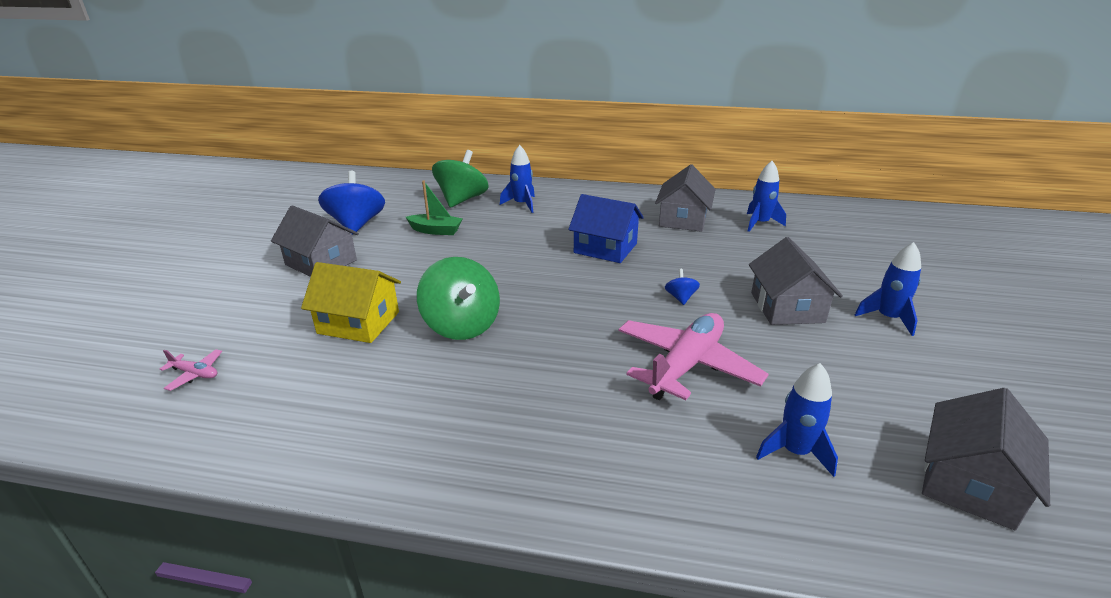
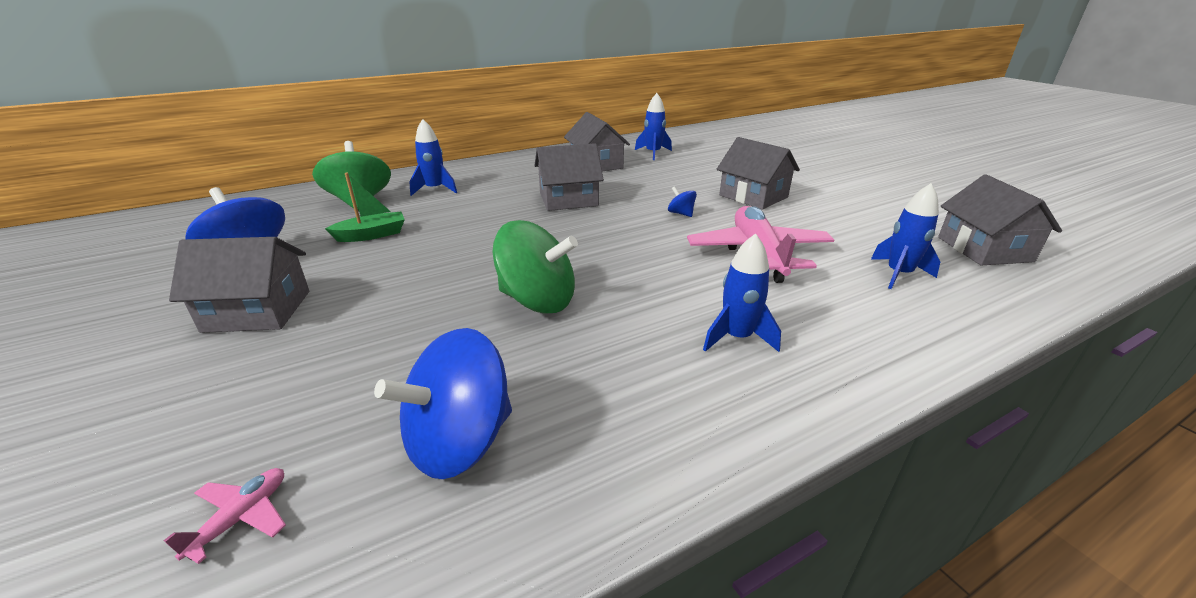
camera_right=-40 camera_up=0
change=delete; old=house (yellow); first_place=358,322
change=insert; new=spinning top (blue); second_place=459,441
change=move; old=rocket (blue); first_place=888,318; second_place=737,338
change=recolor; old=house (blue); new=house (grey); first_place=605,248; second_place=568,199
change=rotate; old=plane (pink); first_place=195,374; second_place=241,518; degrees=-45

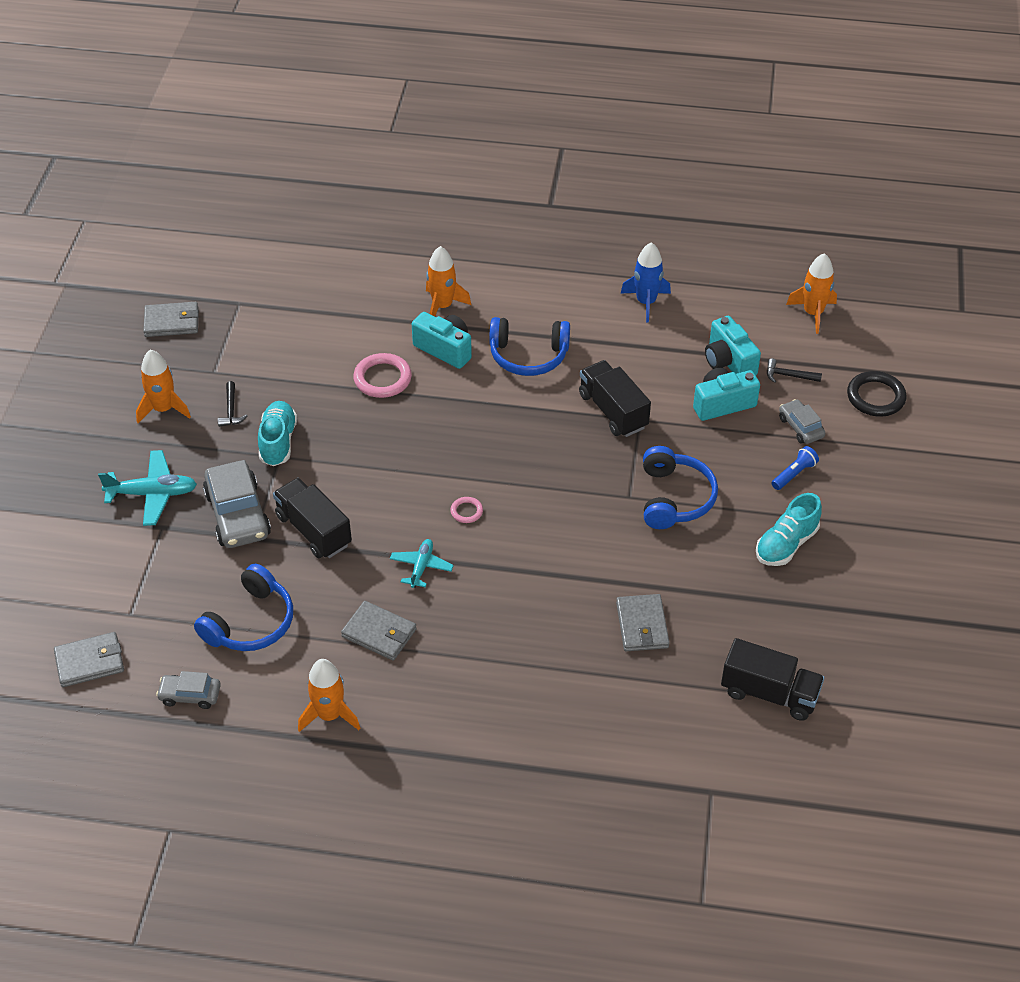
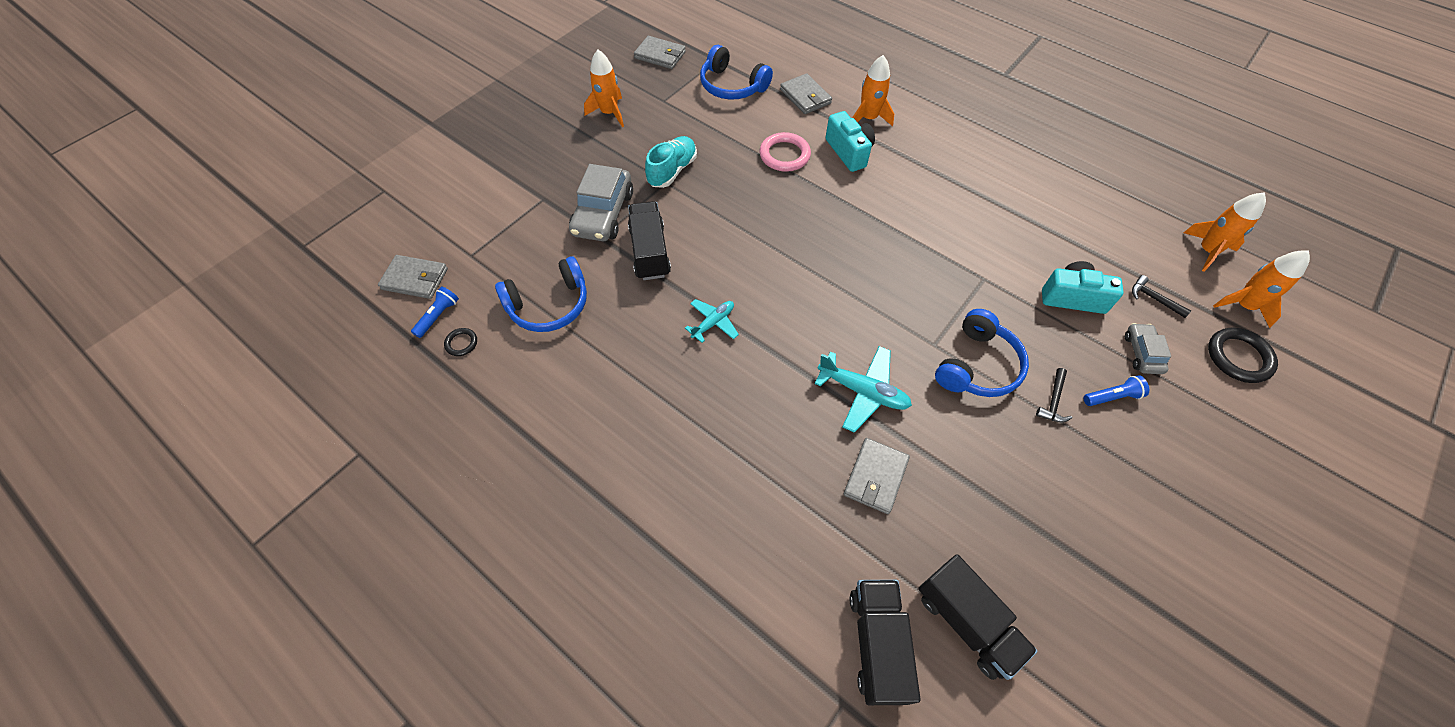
camera_right=30 camera_up=10
change=delete; old=ring (pink); first_place=466,511
change=delete; old=rocket (blue); first_place=646,302
change=delete; old=camera (turquoise); first_place=728,361
change=delete; old=shoe (turquoise); first_place=786,544
change=insert; new=flashlight (blue); second_place=438,316
change=move; old=plane (turquoise); first_place=152,494; second_place=863,392
change=move; old=hammer (black); first_place=231,410; second_place=1053,401
change=move; old=rocket (orange); first_place=329,715; second_place=1243,306
change=move; old=wallet (grey); first_place=379,633; second_place=805,96
change=move; old=headphones (blue); first_place=528,355; second_place=732,86
change=move; old=truck (black); first_place=613,411; second_place=877,644
change=replace; old=car (grey); new=ring (black); first_place=190,695; second_place=461,343

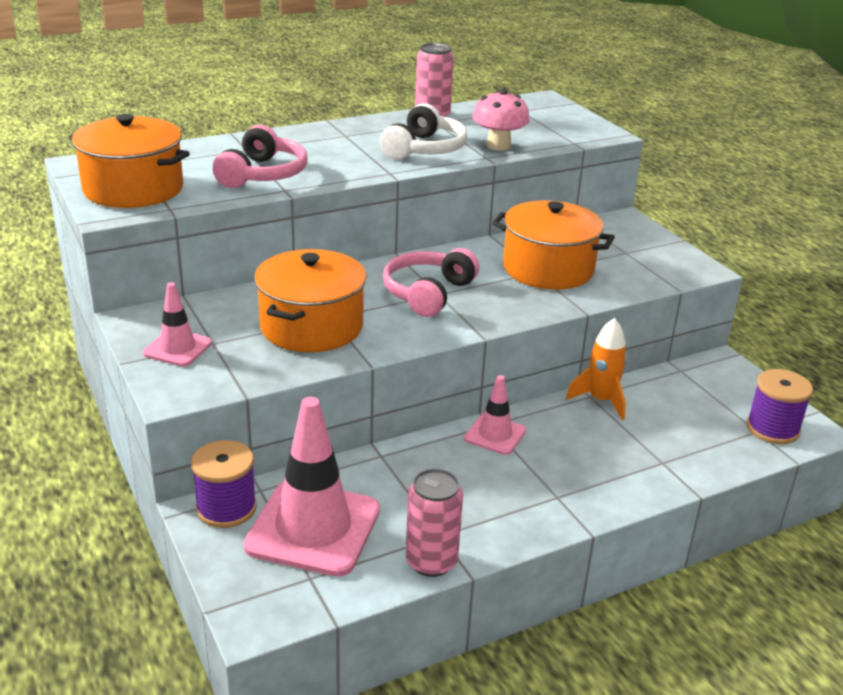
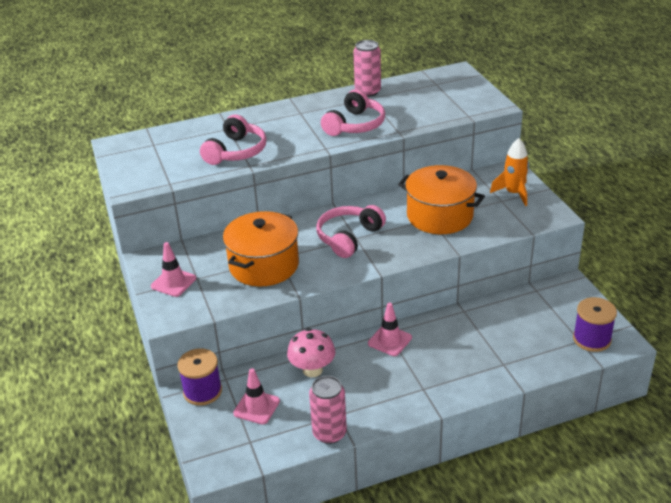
camera_right=10 camera_up=5
change=delete; old=pot (orange); first_place=133,189
change=move; old=mushroom (pink); first_place=498,146; second_place=312,370
change=move; old=rocket (orange); first_place=601,400; second_place=513,193
change=recolor; old=headphones (white); new=headphones (pink); first_place=424,149; second_place=355,125
change=resize; old=traffic cone (pink); first_place=313,528; second_place=256,407; factor=0.51

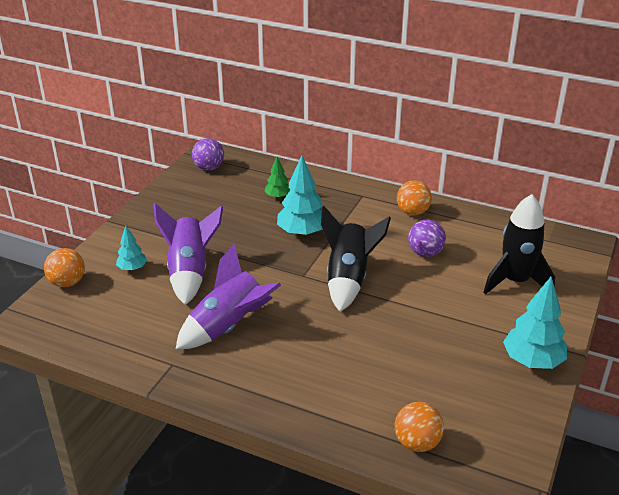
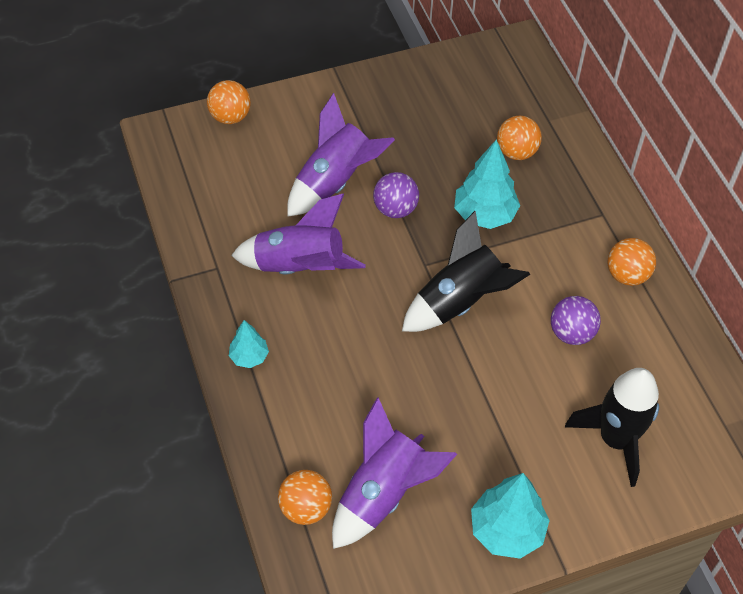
camera_right=45 camera_up=20
change=insert; new=rocket (purple); second_place=383,493
change=move; old=tree (turquoise); first_place=132,268; second_place=249,357
change=move; old=ball (purple); first_place=209,168; second_place=395,209
change=replace; old=tree (green); new=ball (orange); first_place=278,196; second_place=516,152

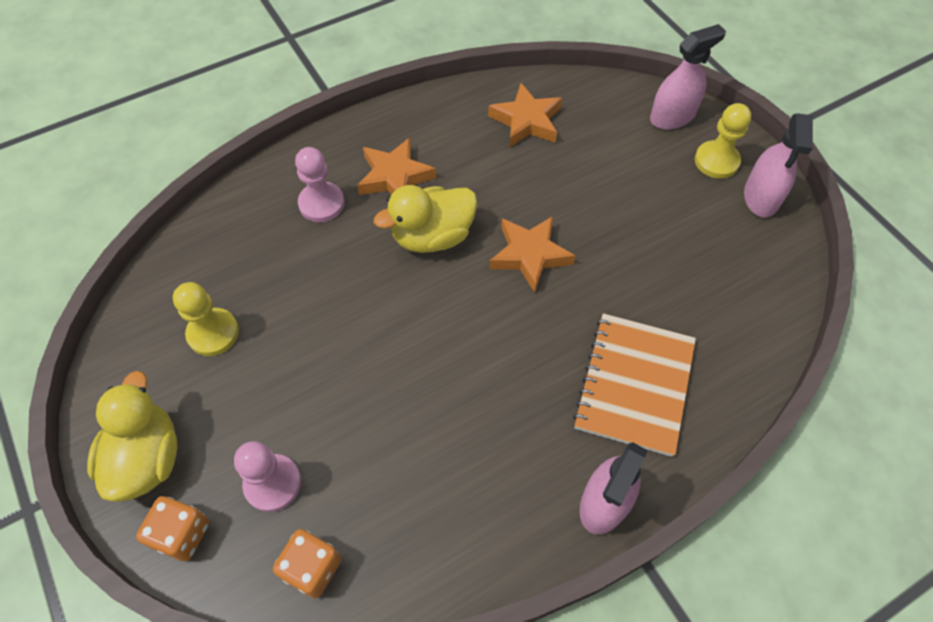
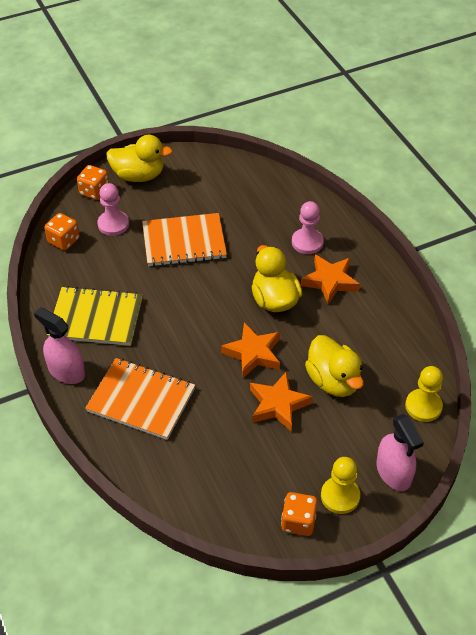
camera_right=95 camera_up=-10
change=insert; new=notebook (yellow); second_place=96,318
change=insert; new=notebook (orange); second_place=184,241
change=insert; new=duck (yellow); second_place=333,381
change=move; old=pawn (yellow); first_place=213,333; second_place=423,406
change=move; old=star (orange); first_place=526,121; second_place=278,404
change=replace; old=spray bottle (pink); new=dice (orange); first_place=761,197; second_place=298,521

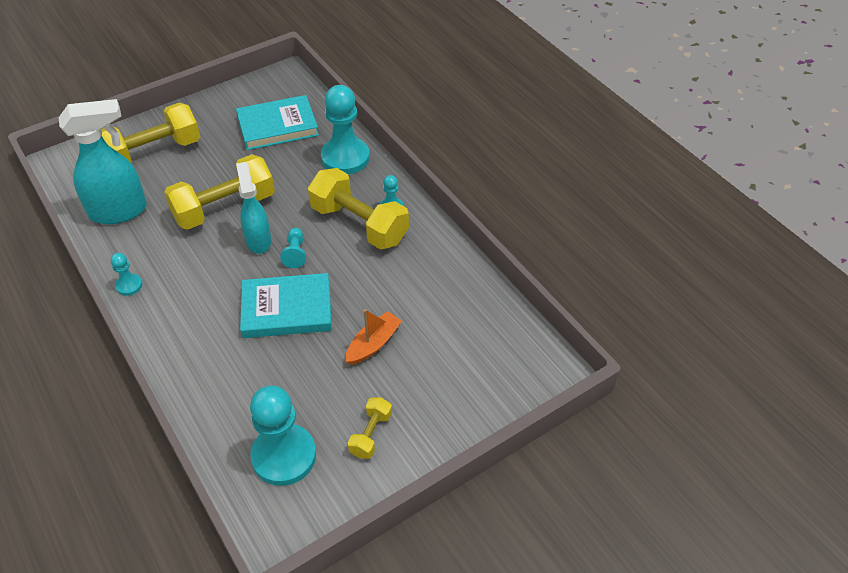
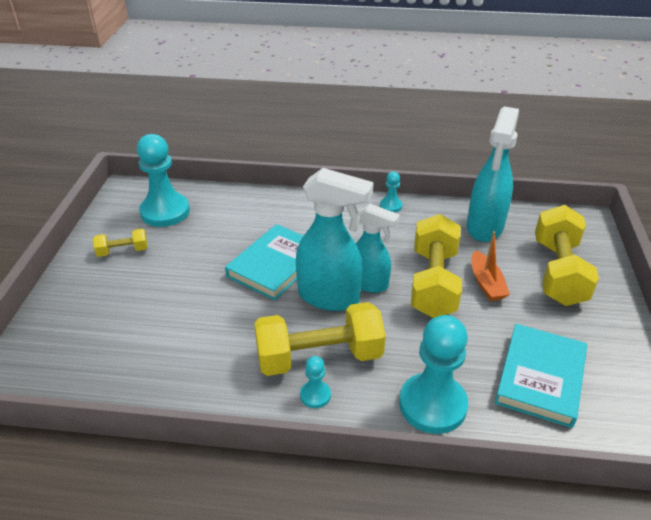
camera_right=130 camera_up=-10
change=move; old=boat (orange); first_place=373,344; second_place=486,283
change=replace; old=pawn (turquoise); new=spray bottle (turquoise); first_place=295,253; second_place=329,297
change=rotate; old=dumbbell (yellow); first_place=370,434; second_place=123,251; degrees=-75

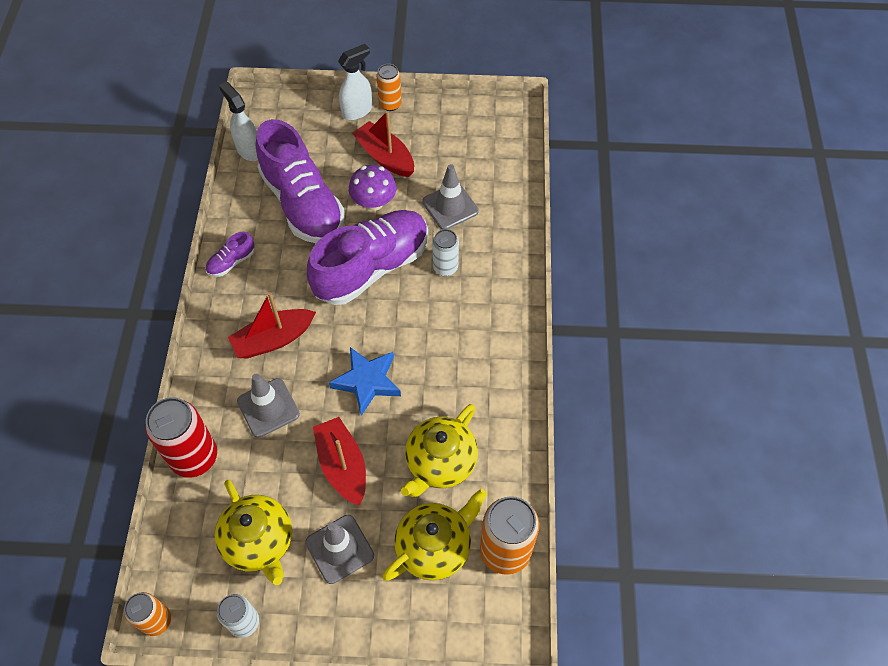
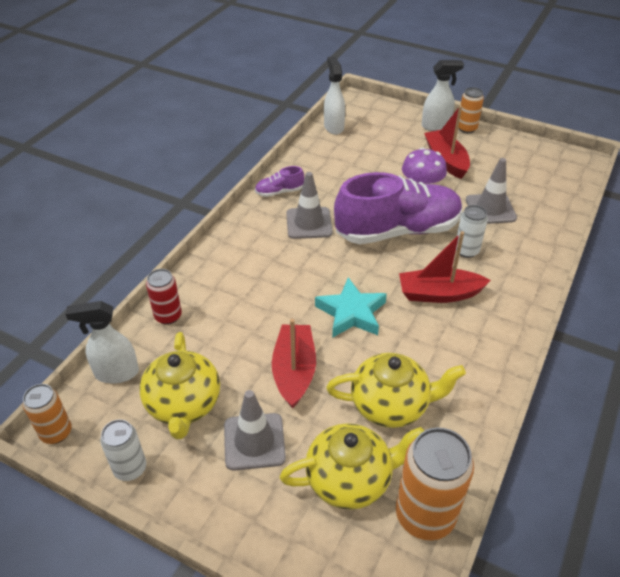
camera_right=25 camera_up=-15
change=delete; old=shoe (purple); first_place=302,203
change=insert; new=spray bottle (white); second_place=116,373
change=move; old=boat (red); first_place=273,339; second_place=439,294
change=move; old=traffic cone (grey); first_place=268,408; second_place=309,223
change=recolor; old=star (blue); new=star (turquoise); first_place=367,381; second_place=351,313
change=rotate; old=teapot (yellow); first_place=440,463; second_place=390,405; degrees=-150
change=resize; old=can (red); first_place=194,457; second_place=168,316; factor=0.58

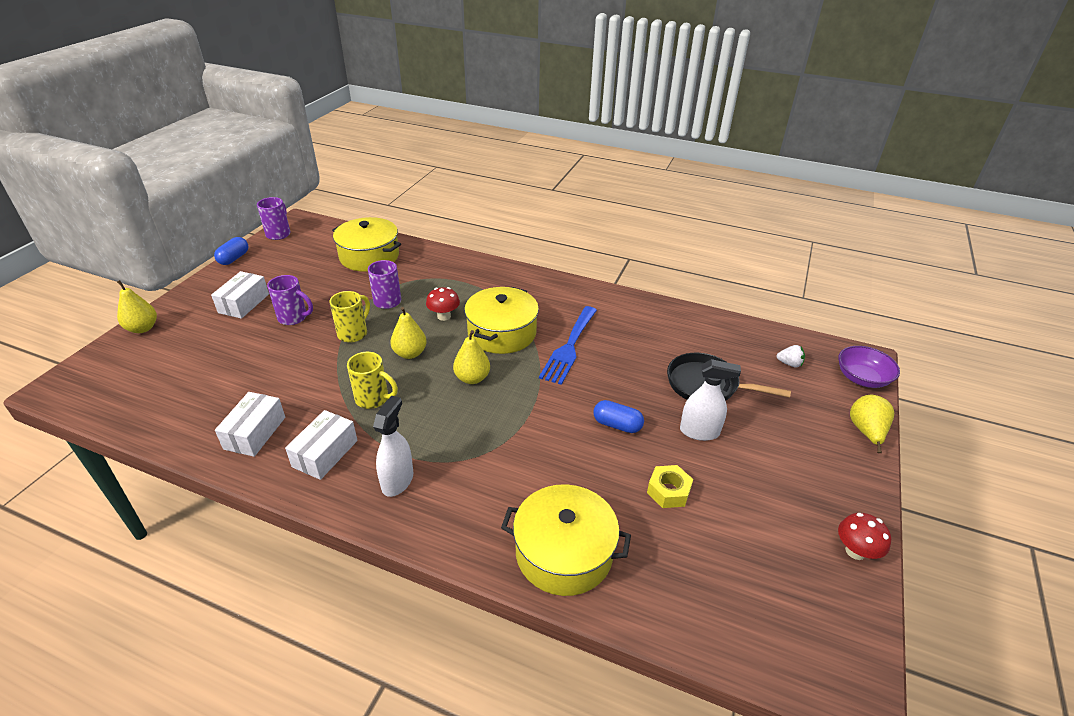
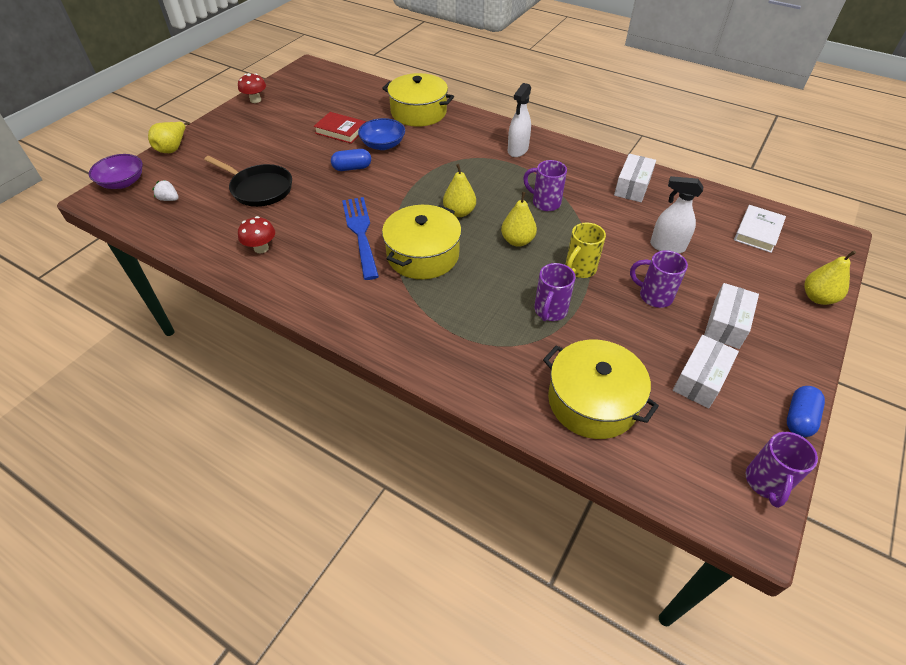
camera_right=-170 camera_up=10
change=insert; new=bowl (blue); second_place=383,145
change=insert; new=book (white); second_place=758,232
change=move; old=box (white); first_place=325,453; second_place=700,379
change=move; old=mushroom (red); first_place=444,316; second_place=261,248
change=move; old=spray bottle (white); first_place=699,432; second_place=667,246
change=replace; old=nut (yellow); new=book (red); first_place=668,491; second_place=341,131
change=recolor; old=mug (yellow); new=mug (purple); first_place=373,399; second_place=545,203
change=rotate; old=fork (blue); first_place=569,347; second_place=360,233; degrees=-45
change=rotate; old=capsule (blue); first_place=617,425; second_place=352,168; degrees=-45

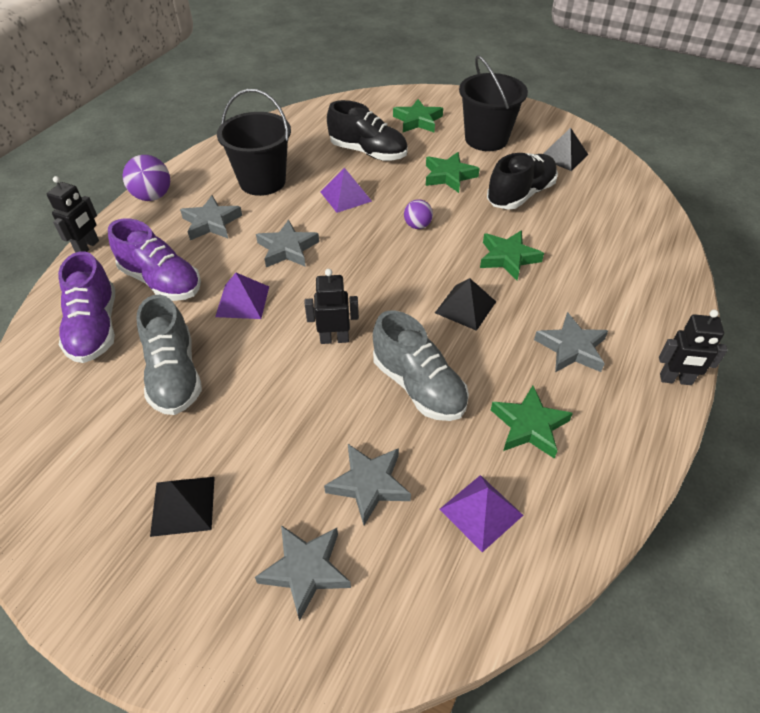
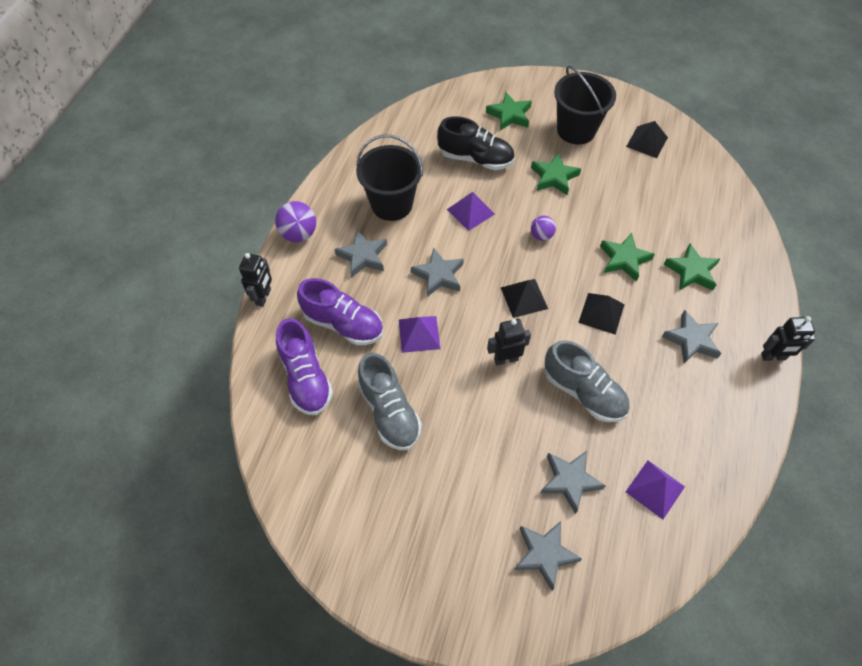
camera_right=-10 camera_up=10
change=delete; old=shoe (black); first_place=520,195
change=move; old=pyramid (black); first_place=183,505; second_place=524,298
change=move; old=star (green); first_place=529,426; second_place=691,271

